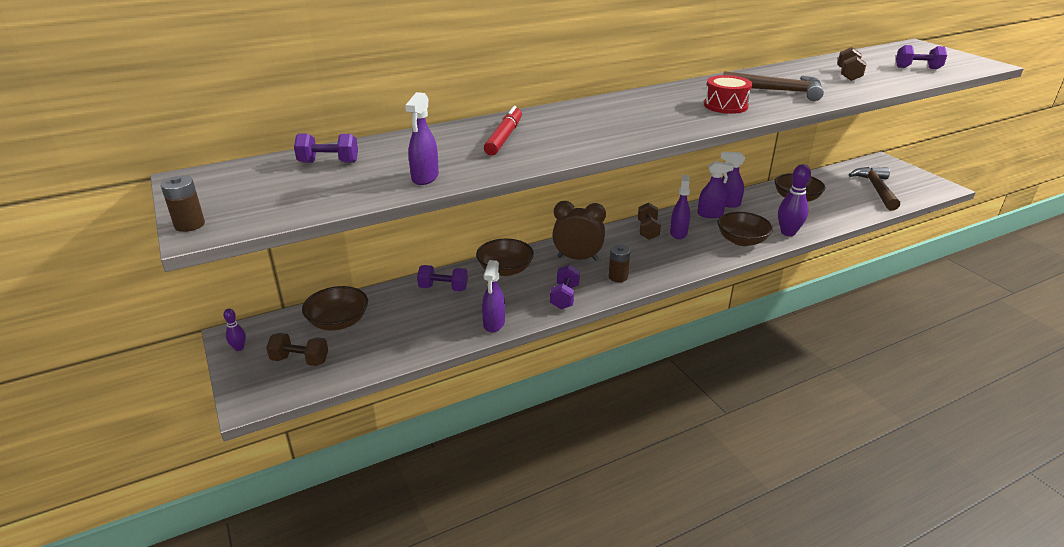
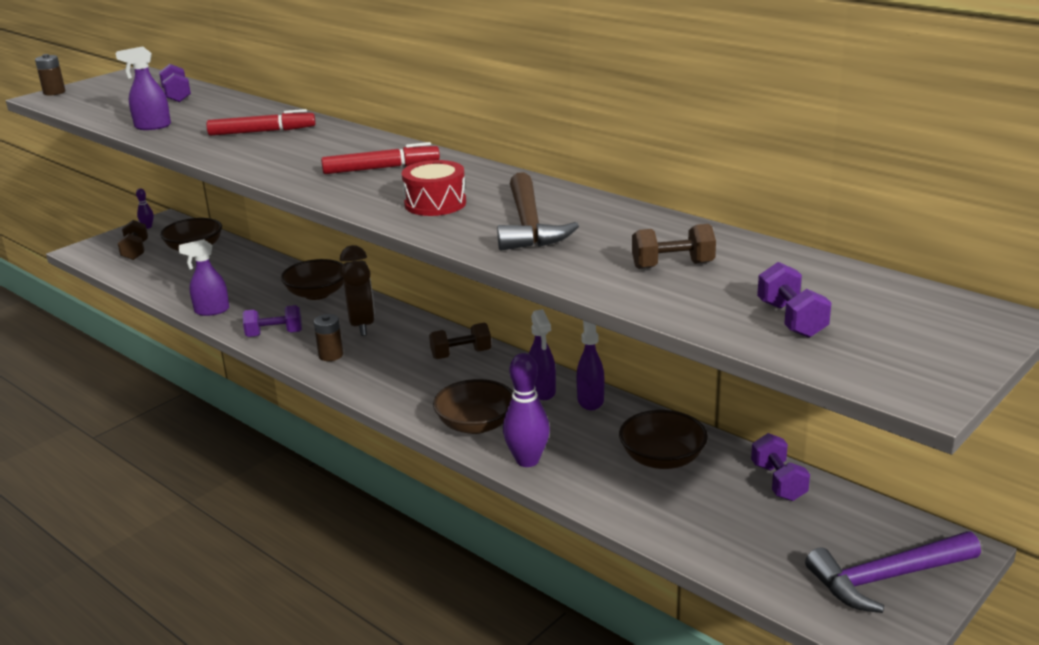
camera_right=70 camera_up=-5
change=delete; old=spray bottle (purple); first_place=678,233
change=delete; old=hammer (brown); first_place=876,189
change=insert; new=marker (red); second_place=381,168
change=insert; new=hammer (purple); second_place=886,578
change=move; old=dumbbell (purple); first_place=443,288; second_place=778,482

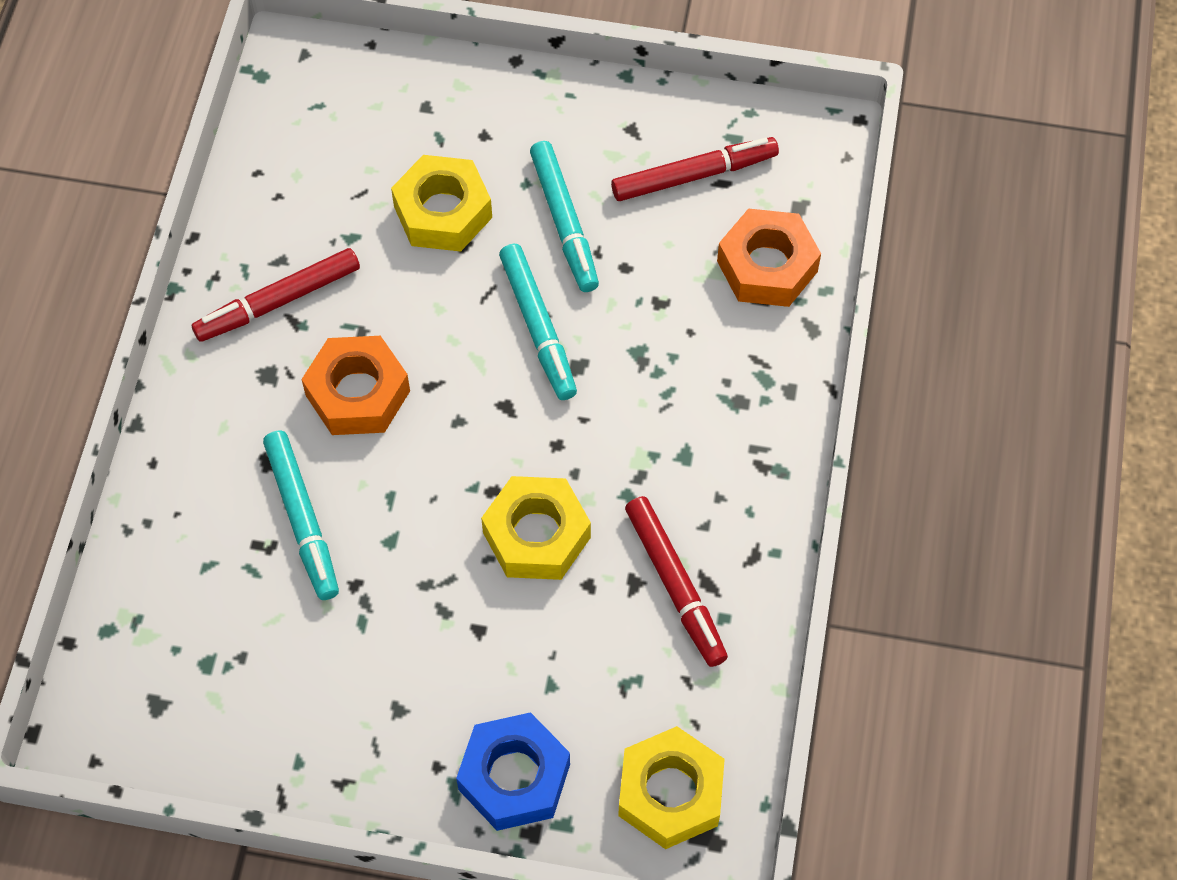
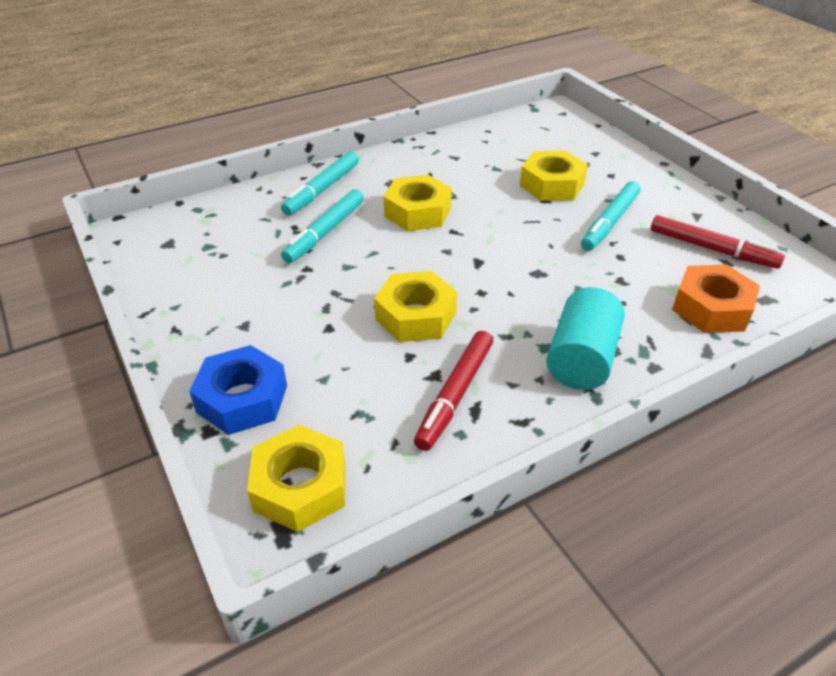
camera_right=50 camera_up=-20
change=delete; old=marker (red); first_place=278,302
change=insert; new=cylinder (turquoise); second_place=581,359
change=move; old=marker (turquoise); first_place=538,327; second_place=322,190
change=recolor; old=nut (orange); new=nut (yellow); first_place=358,393; second_place=418,212

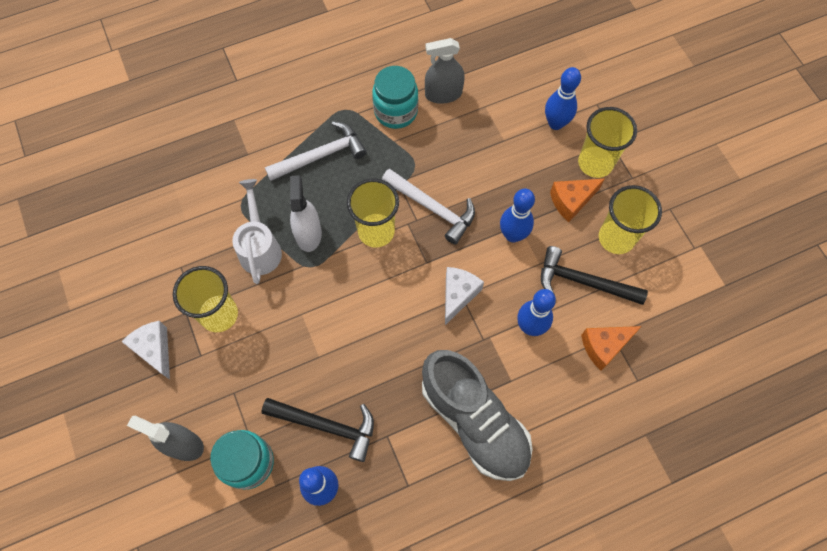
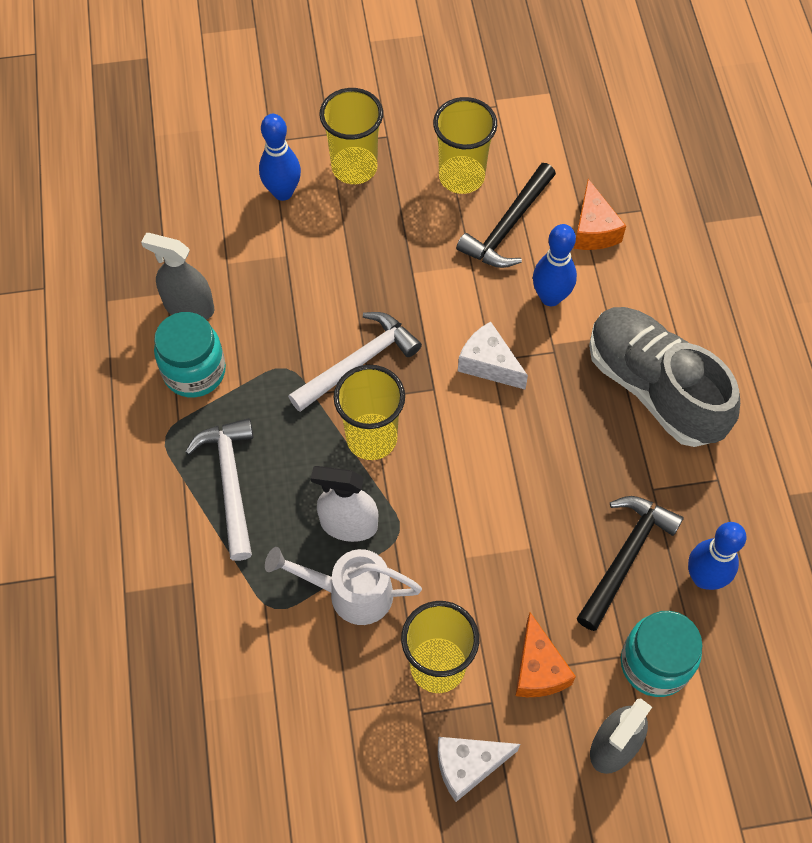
camera_right=-75 camera_up=-5
change=delete; old=bowling pin (blue); first_place=513,235
change=move; old=cheese (orange); first_place=571,201; second_place=538,669
change=rotate; old=shoe (grey); first_place=474,421; second_place=654,388; degrees=-105
change=rotate; old=spray bottle (grey); first_place=443,94; second_place=189,307; degrees=105

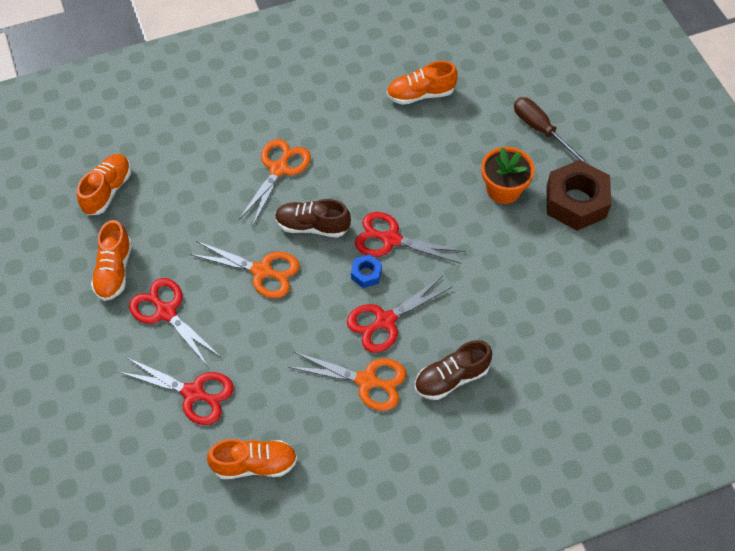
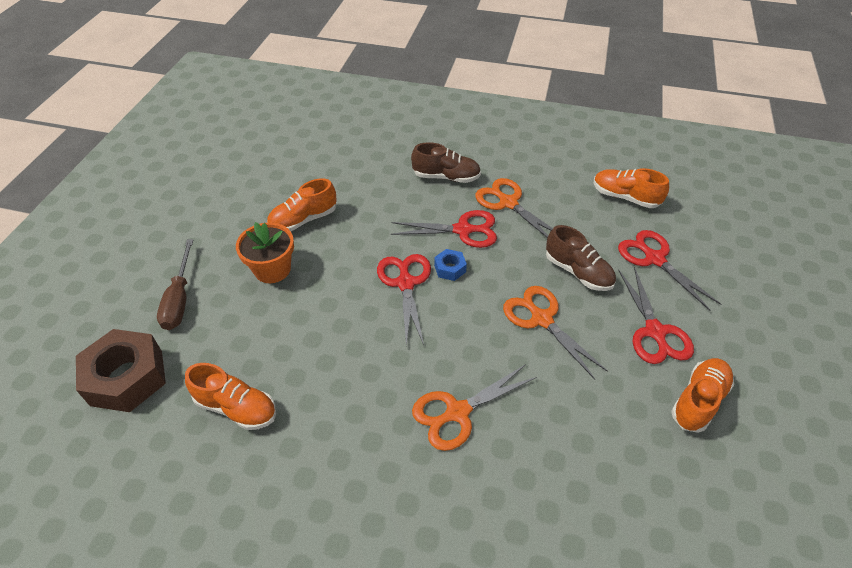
camera_right=-145 camera_up=-10
change=move; old=shoe (orange); first_place=107,191; second_place=303,220
change=move; old=shoe (brown); first_place=312,226; second_place=578,272
change=move; old=nut (brown); first_place=576,202; second_place=127,377
change=rotate; old=scissors (red); first_place=391,239; second_place=405,283; degrees=-150

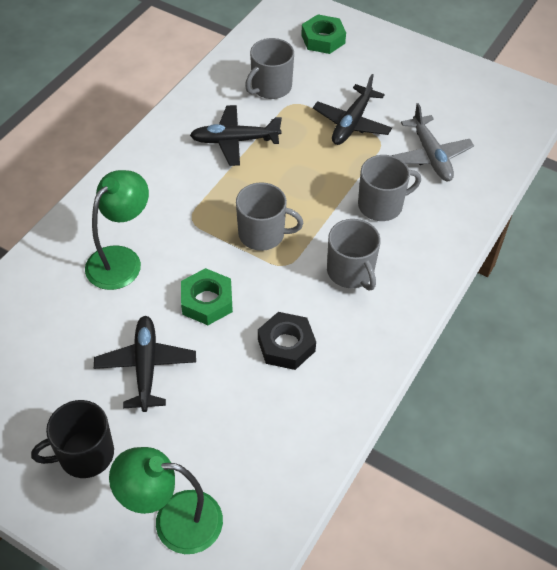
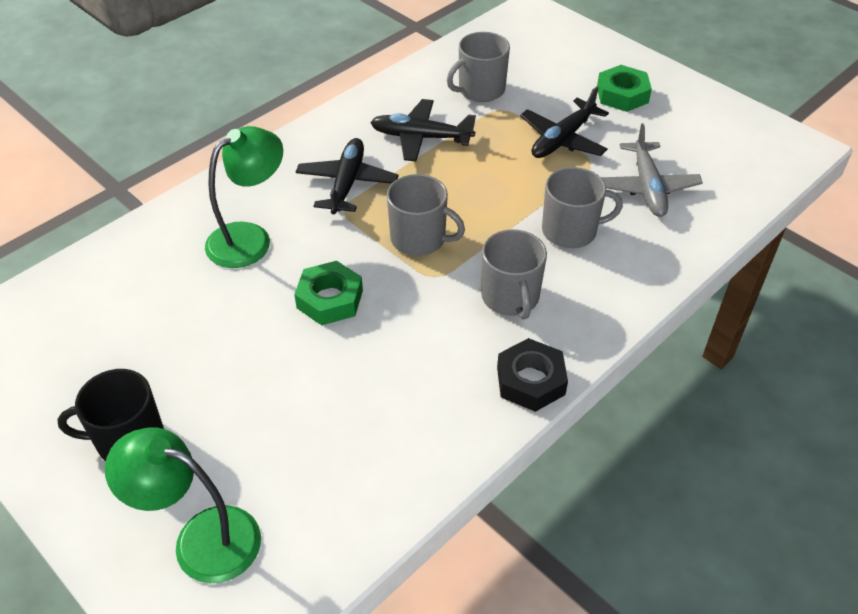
camera_right=15 camera_up=-5
change=move; old=plane (black); first_place=146,366; second_place=347,183
change=move; old=nut (black); first_place=286,345; second_place=530,381
change=move; old=nut (green); first_place=323,39; second_place=622,95

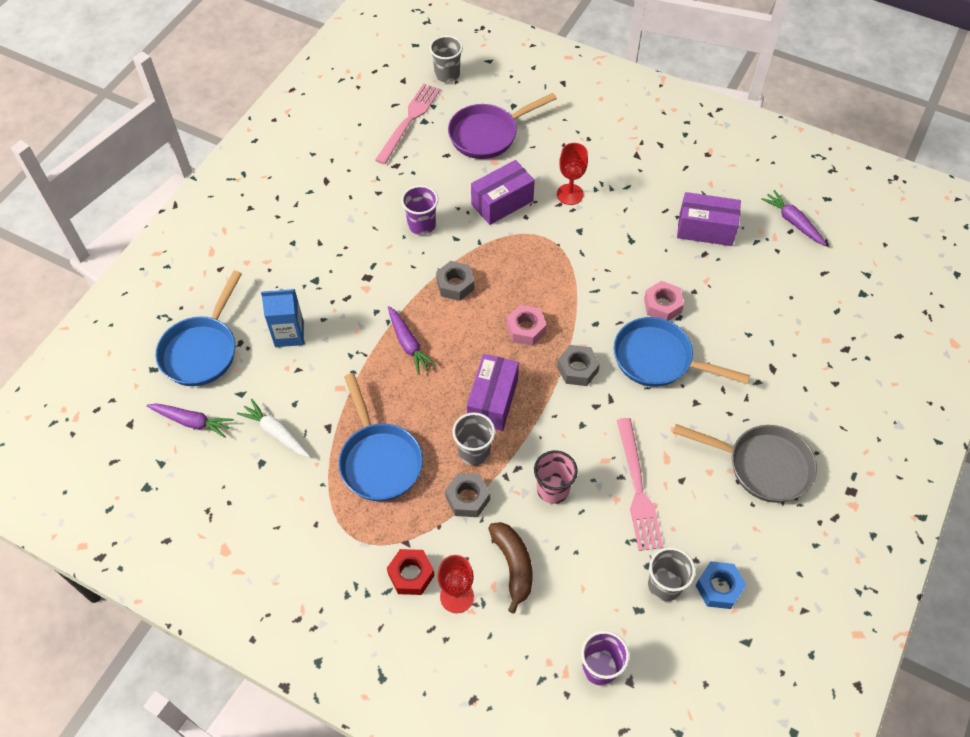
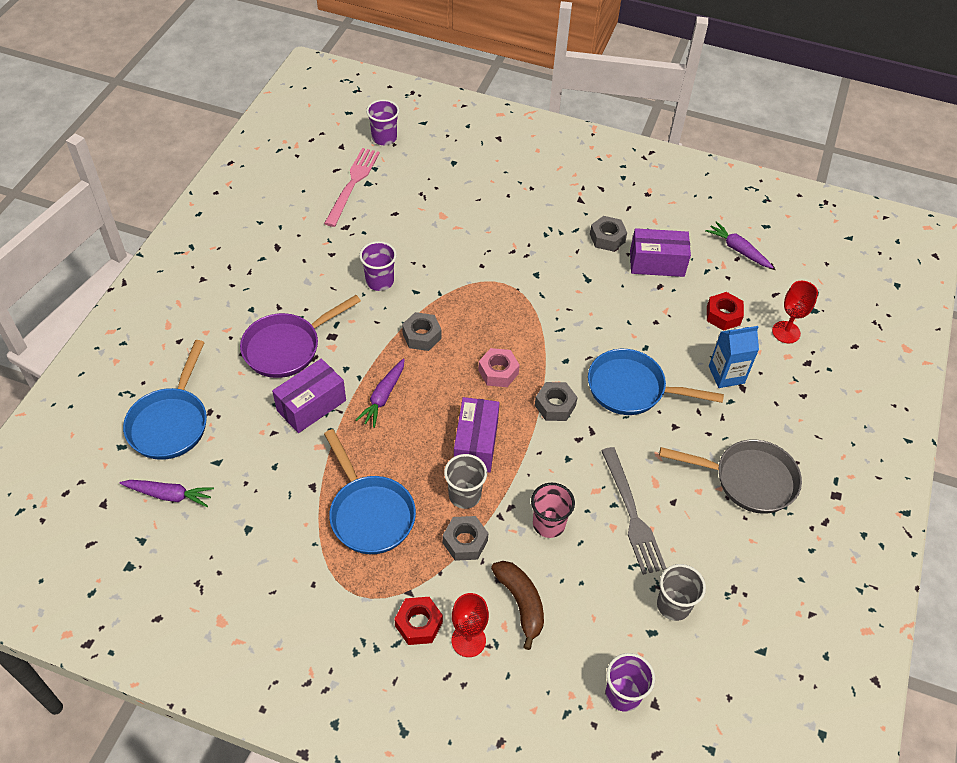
camera_right=-10 camera_up=-5
change=delete; old=carrot (white); first_place=276,433
change=delete; old=nut (pink); first_place=662,305
change=delete; old=nut (blue); first_place=718,588
change=insert; new=nut (grey); second_place=607,238
change=insert; new=nut (red); second_place=723,315
change=move; old=carton (blue); first_place=289,334; second_place=726,374
change=move; old=pan (purple); first_place=488,134; second_place=287,347
change=move; old=box (purple); first_place=502,202; second_place=311,405
change=move; old=goblet (red); first_place=570,194; second_place=786,332
change=recolor; old=cup (grey); new=cup (purple); first_place=447,74; second_place=384,138
change=recolor; old=fork (pink); new=fork (grey); first_place=637,488; second_place=632,514
change=rotate; old=carrot (purple); first_place=408,344; second_place=383,397; degrees=60

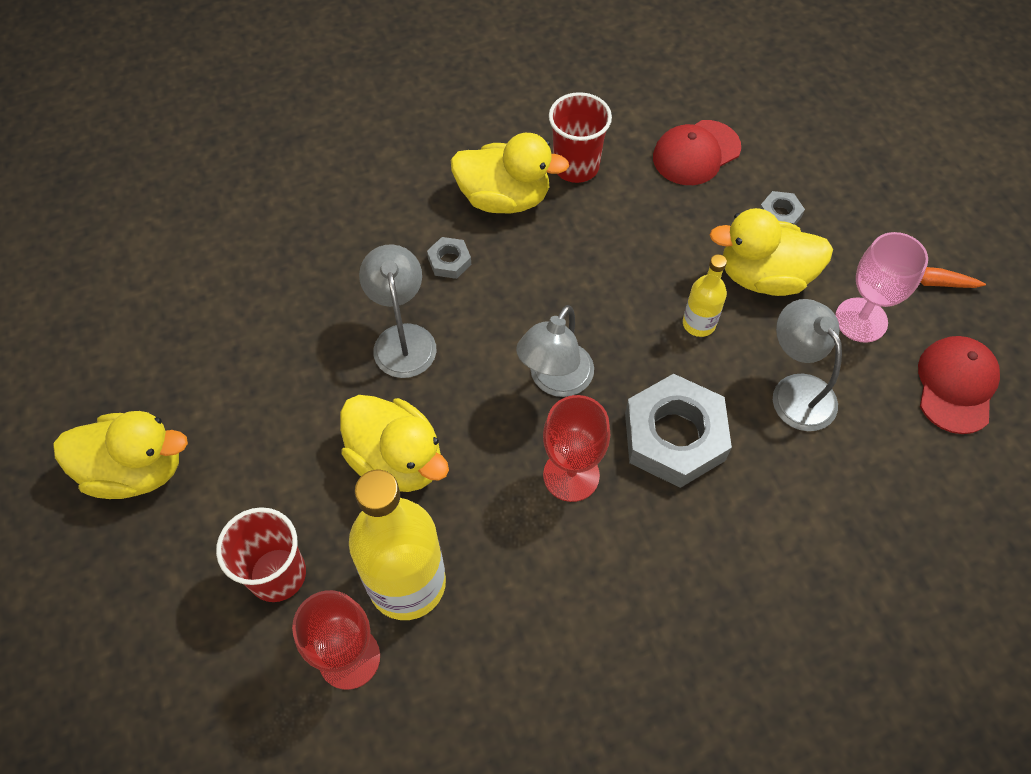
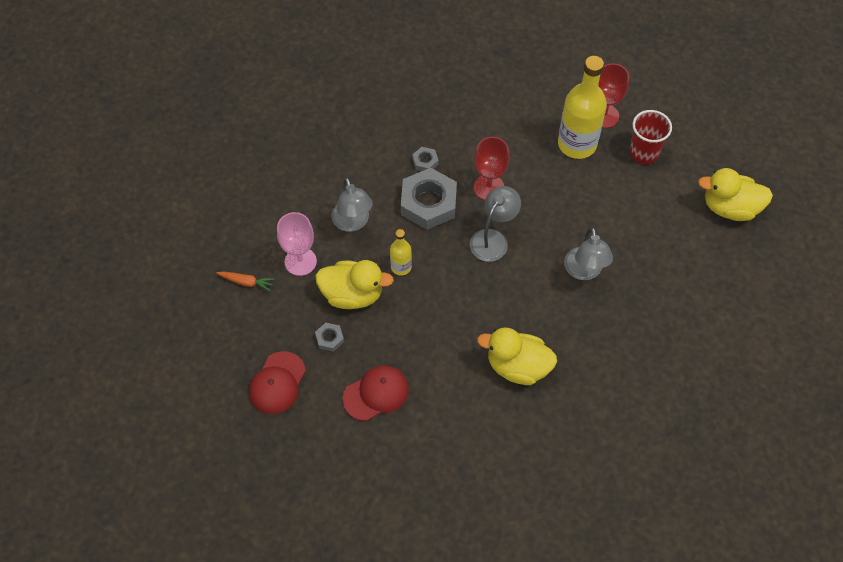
camera_right=-175 camera_up=0
change=delete; old=duck (yellow); first_place=397,460
change=delete; old=cup (red); first_place=576,166
change=move; old=nut (grey); first_place=449,261; second_place=425,161
change=move; old=cap (red); first_place=956,385; second_place=277,383

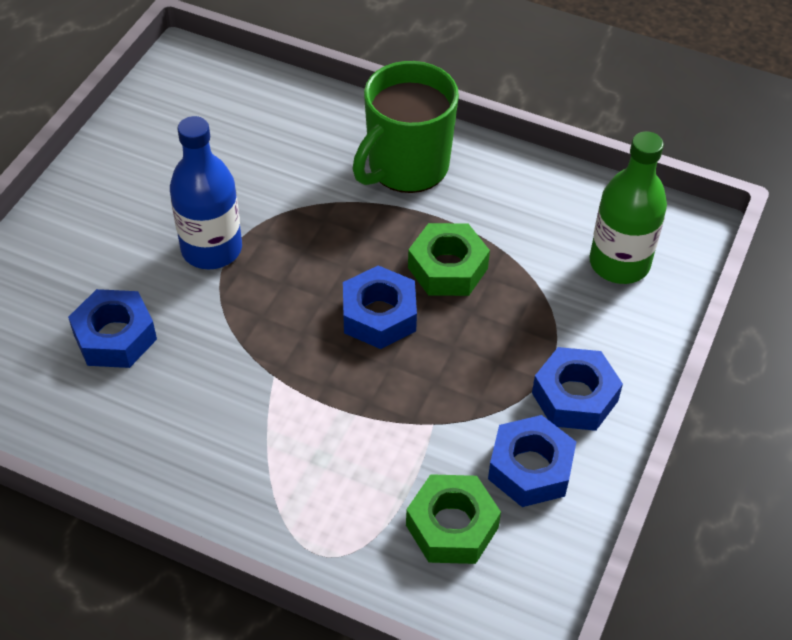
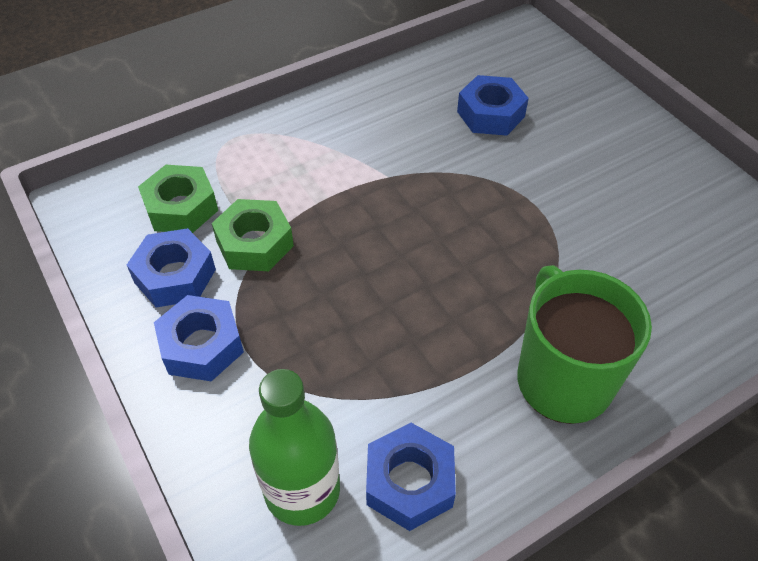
camera_right=125 camera_up=0
change=delete; old=bottle (blue); first_place=211,249
change=move; old=nut (blue); first_place=379,315; second_place=409,482
change=move; old=nut (green); first_place=448,268; second_place=254,243

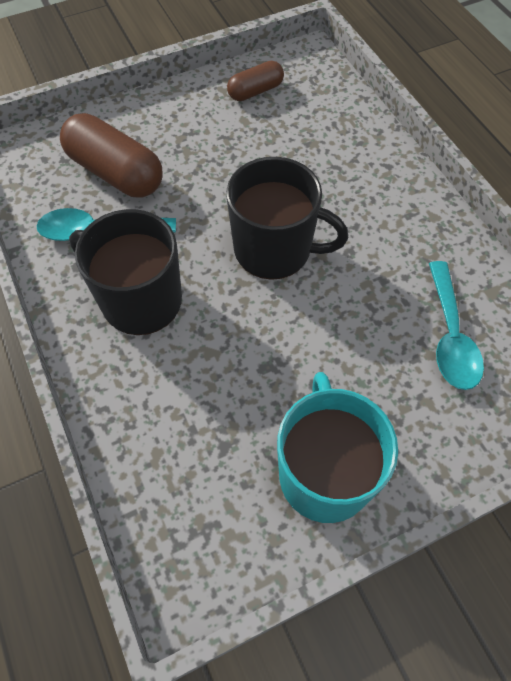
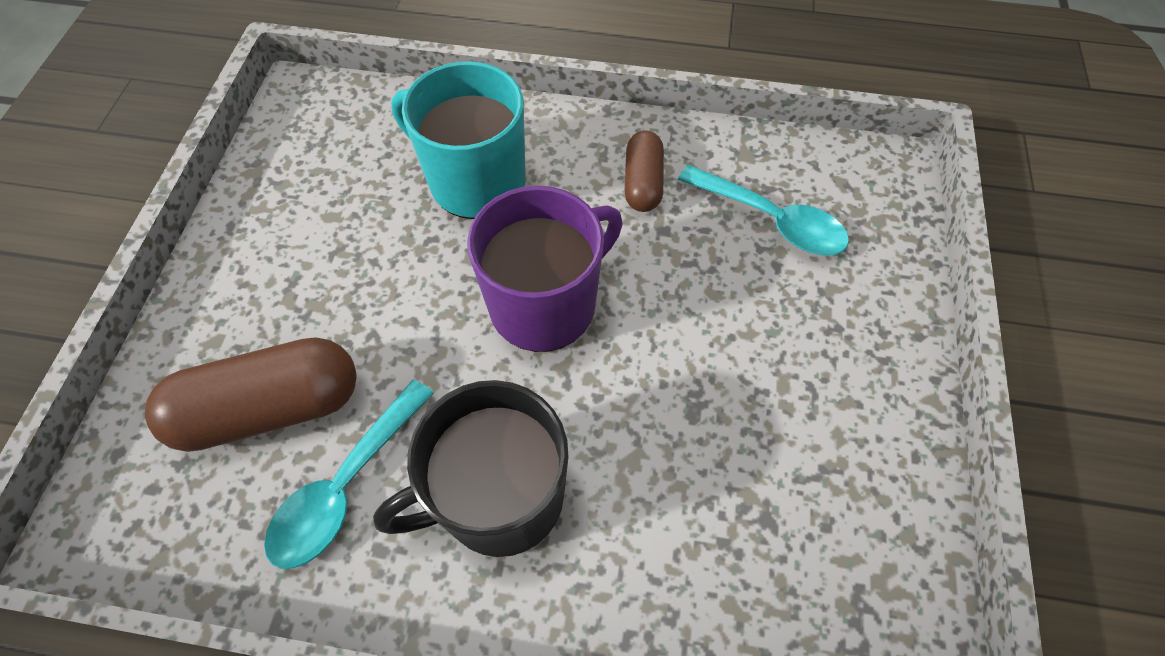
camera_right=-55 camera_up=0
change=move; old=capsule (brown); first_place=255,91; second_place=642,183
change=move; old=mug (turquoise); first_place=324,473; second_place=475,181
change=recolor; old=mug (black); new=mug (purple); first_place=274,250; second_place=545,304

